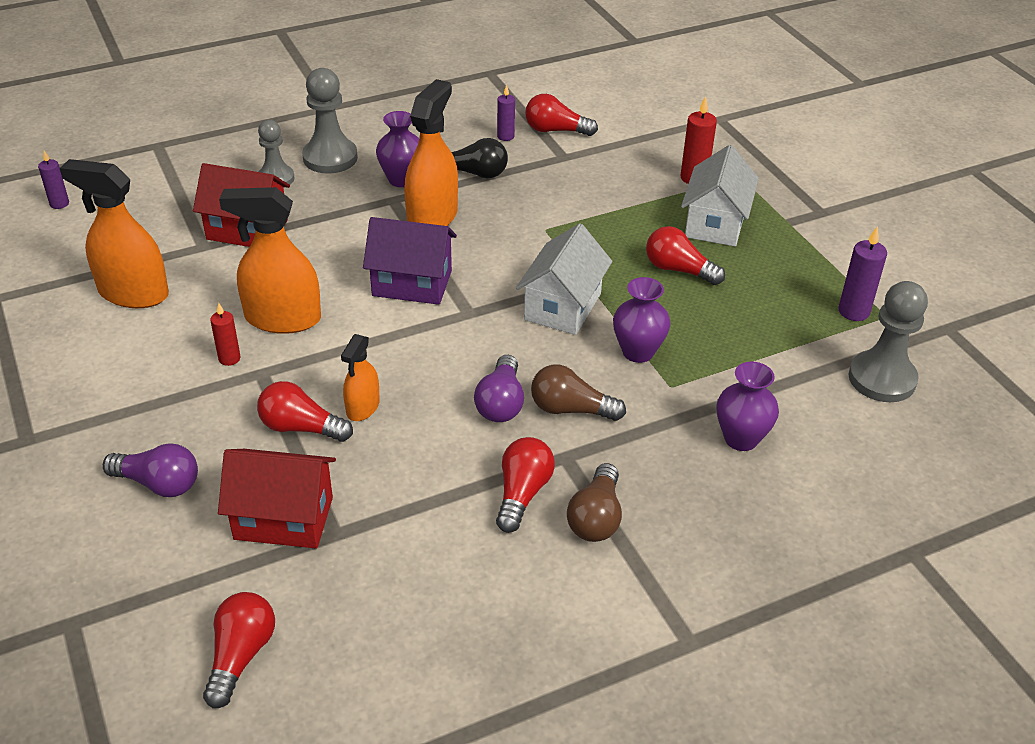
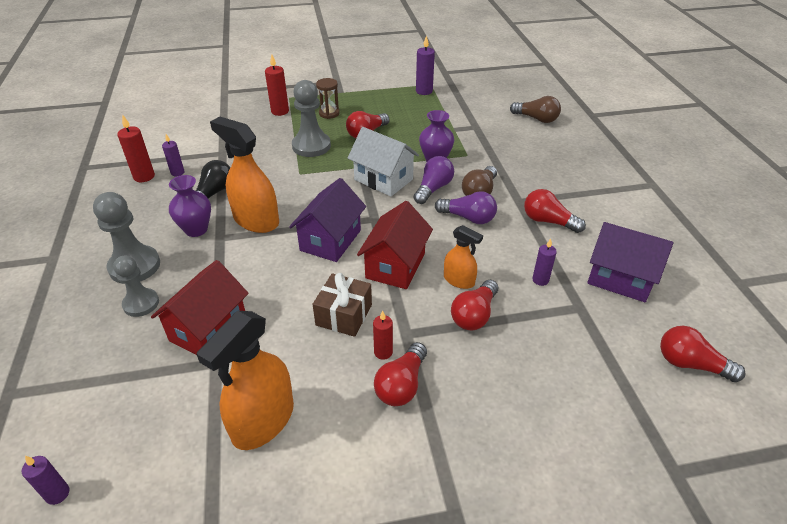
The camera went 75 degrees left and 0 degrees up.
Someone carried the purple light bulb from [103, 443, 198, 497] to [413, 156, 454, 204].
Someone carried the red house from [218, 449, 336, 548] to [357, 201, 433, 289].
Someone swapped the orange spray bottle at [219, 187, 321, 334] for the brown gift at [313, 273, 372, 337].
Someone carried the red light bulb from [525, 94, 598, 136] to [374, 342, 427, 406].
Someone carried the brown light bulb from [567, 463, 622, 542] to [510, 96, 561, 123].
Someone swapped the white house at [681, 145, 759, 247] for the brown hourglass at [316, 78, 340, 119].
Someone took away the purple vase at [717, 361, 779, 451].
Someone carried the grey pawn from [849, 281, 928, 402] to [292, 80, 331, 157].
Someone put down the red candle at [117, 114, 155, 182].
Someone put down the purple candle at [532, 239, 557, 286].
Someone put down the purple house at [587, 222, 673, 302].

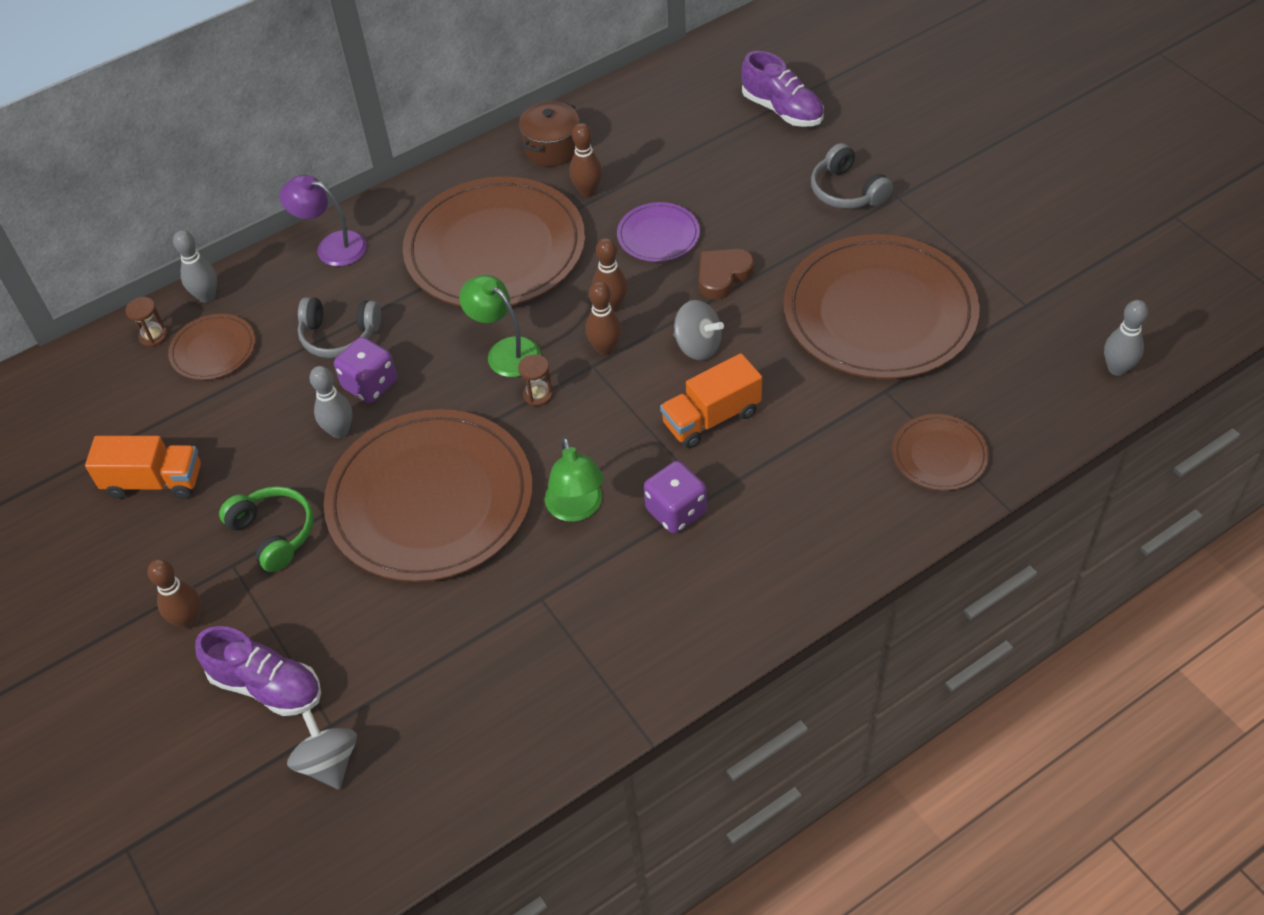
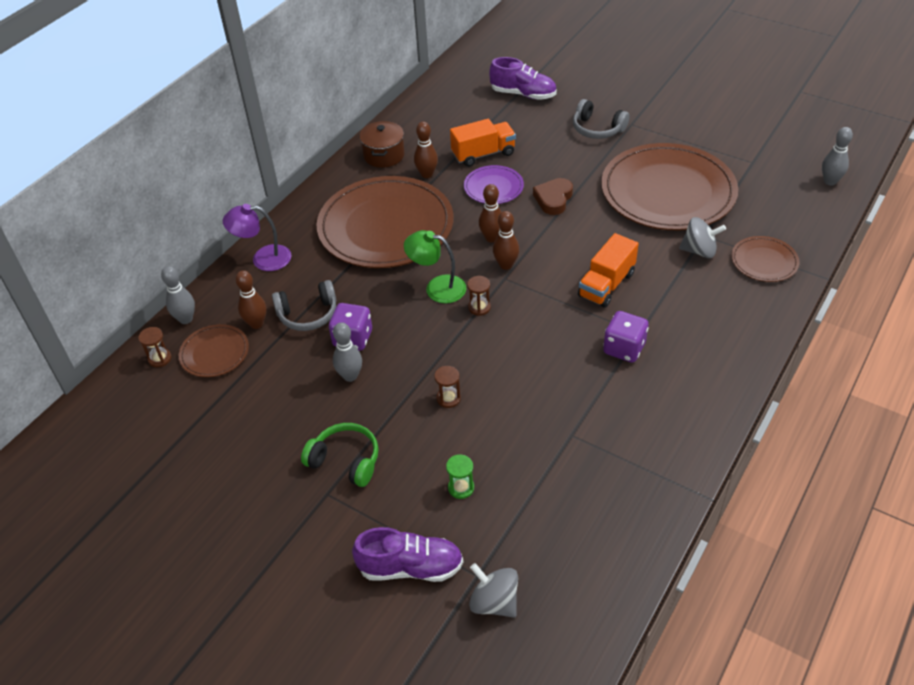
The camera went 25 degrees left and 5 degrees down.
Someone carried the orange truck from [85, 436, 201, 499] to [450, 119, 516, 167].
Someone carried the brown bowling pin from [148, 559, 201, 629] to [235, 270, 266, 329].
Someone swapped the brown plate at [324, 409, 532, 582] for the brown hourglass at [434, 366, 461, 408].
Someone took away the green lamp at [545, 437, 604, 522].
Someone carried the grey spinning top from [674, 300, 724, 360] to [679, 217, 726, 258].
Someone put down the green hourglass at [446, 454, 474, 499].

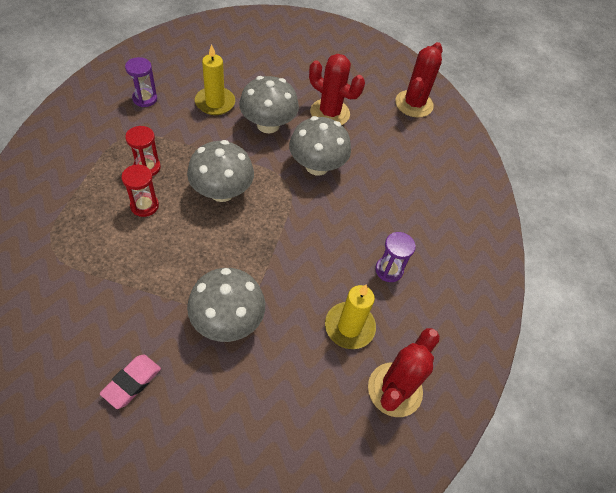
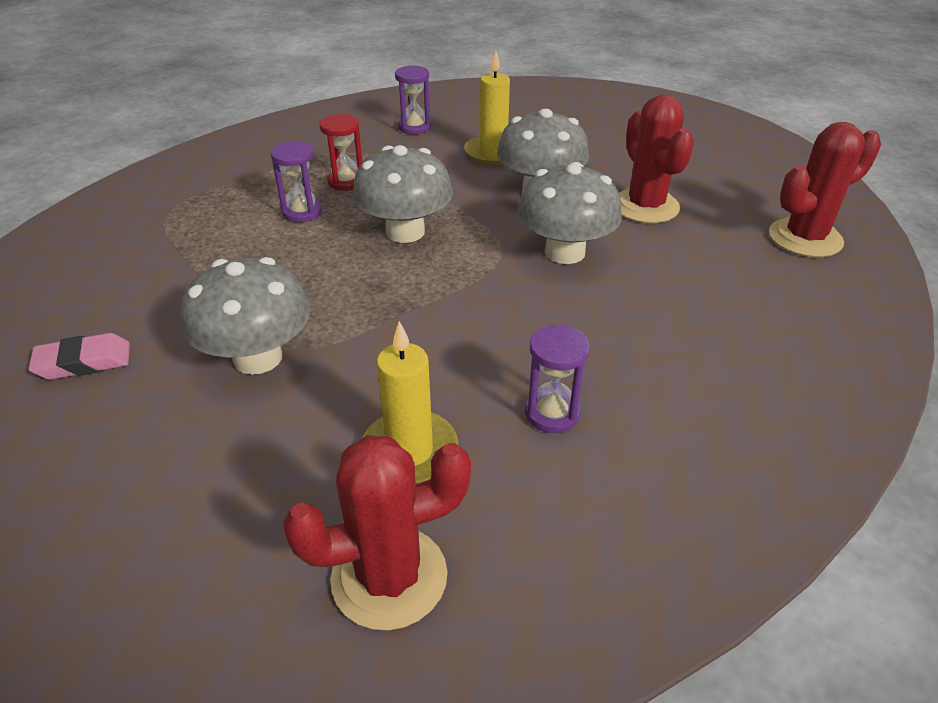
The camera went 45 degrees right and 15 degrees down.
Someone repainted the red hourglass at [121, 165, 159, 217], which became the purple hourglass at [271, 141, 322, 222].

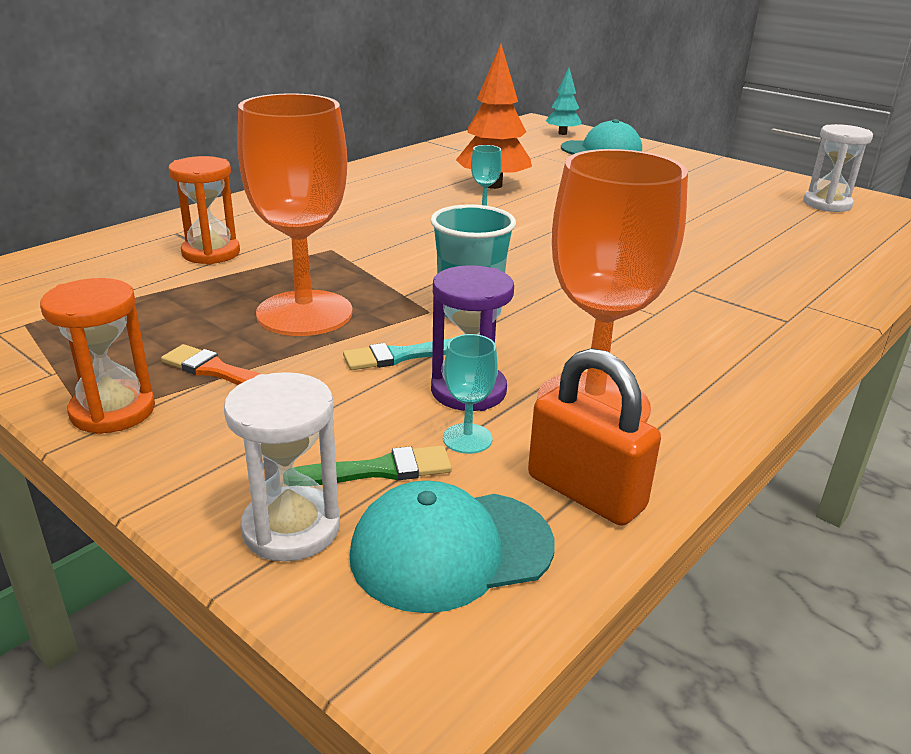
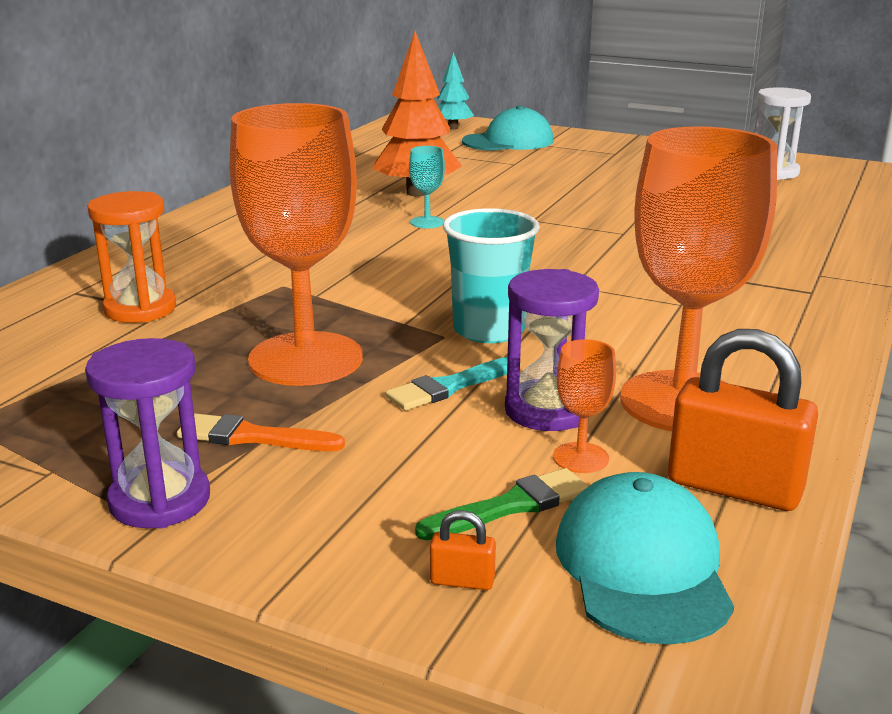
The camera went 15 degrees left and 5 degrees down.
Someone repainted the orange hourglass at [40, 278, 155, 434], which became the purple hourglass at [85, 338, 210, 529].
Someone swapped the white hourglass at [224, 372, 340, 562] for the orange padlock at [430, 510, 496, 590].
Someone rotated the turquoise cap at [350, 481, 555, 613] by 120 degrees clockwise.
Someone repainted the turquoise goblet at [443, 334, 497, 454], which became the orange goblet at [553, 339, 616, 473].

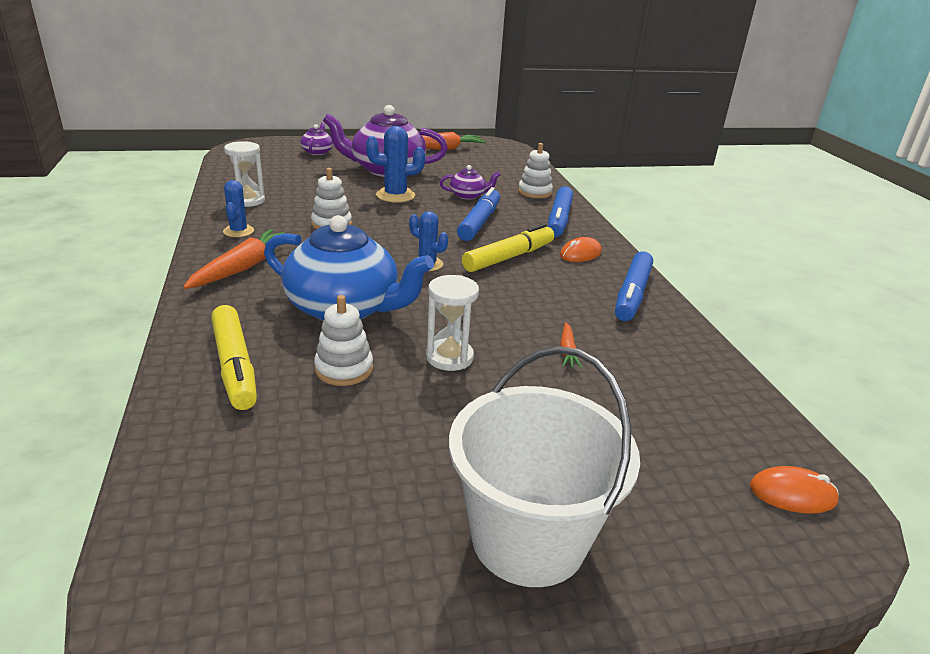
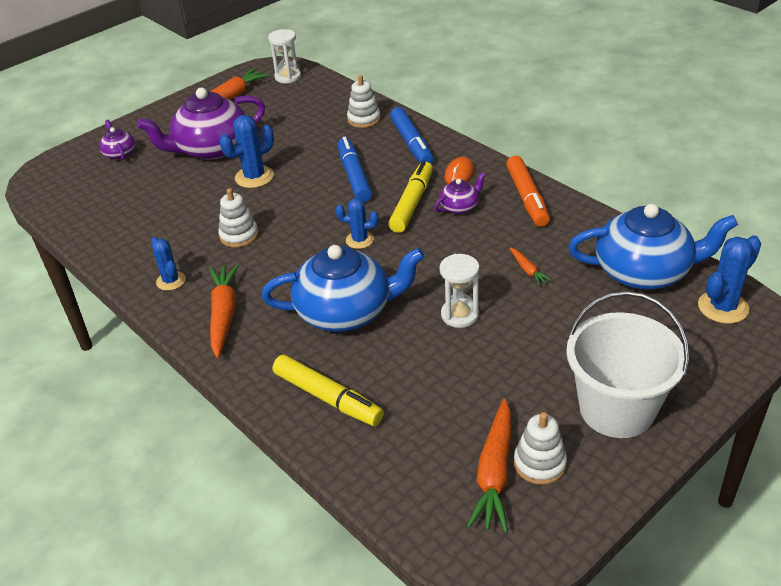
The camera went 25 degrees left and 10 degrees up.
Someone carried the white hourglass from [224, 141, 265, 207] to [268, 29, 301, 83].
Someone carried the white stacking toy from [314, 295, 373, 386] to [514, 412, 567, 485].
Someone carried the purple teapot from [439, 165, 500, 200] to [434, 172, 486, 214].
Someone repainted the blue marker at [615, 251, 653, 321], which became the orange marker at [506, 156, 550, 227].
Someone swapped the orange mouse at [750, 466, 839, 514] for the blue cactus at [698, 235, 761, 324].
Someone put down the orange carrot at [467, 398, 511, 533].
Someone put down the blue teapot at [568, 203, 738, 290].

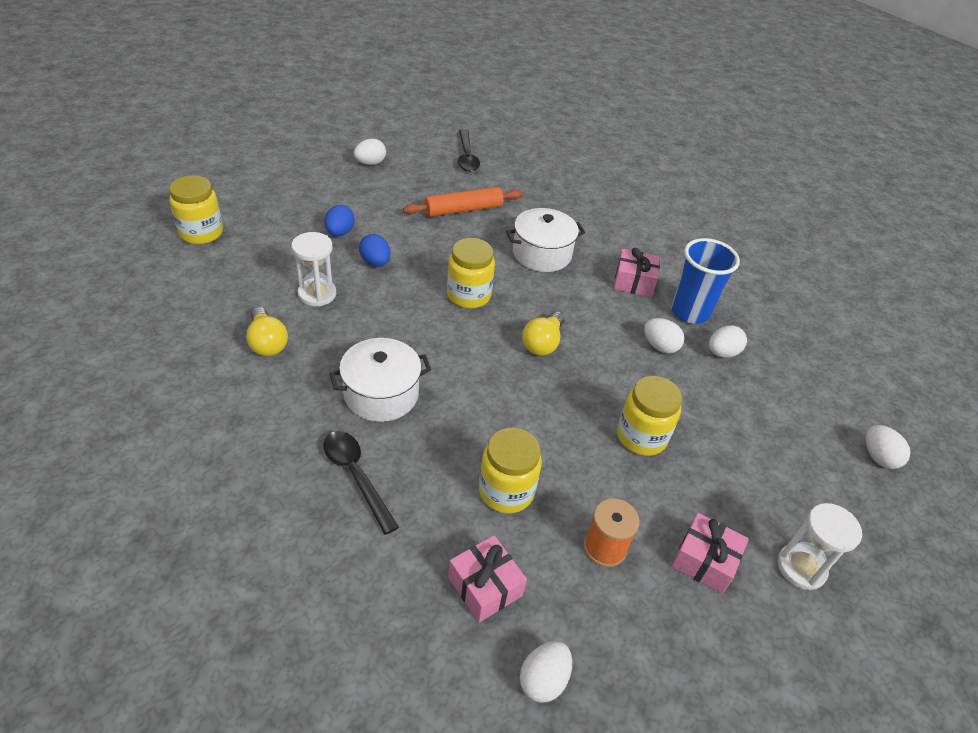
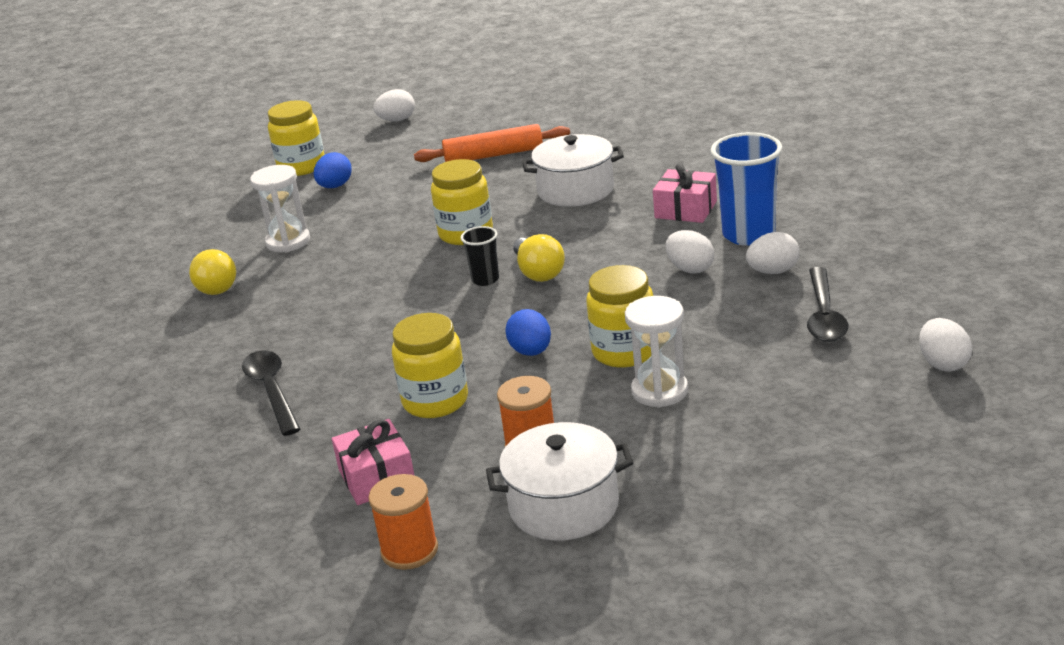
The camera went 20 degrees right and 15 degrees down.
Someone carried the yellow jar from [169, 175, 223, 244] to [268, 100, 324, 176].
Someone carried the white pot from [329, 338, 431, 422] to [486, 422, 633, 541].
Someone carried the blue egg from [359, 234, 391, 267] to [505, 309, 551, 356].
Someone carried the black spoon from [458, 129, 480, 172] to [807, 267, 848, 342].
Someone swapped the white egg at [520, 641, 572, 703] for the orange spool at [368, 474, 438, 570].
Someone rotated the yellow light bulb at [522, 311, 565, 356] by 60 degrees counterclockwise.
Someone took away the pink gift at [671, 513, 749, 594].
Someone carried the white hourglass from [778, 503, 862, 590] to [625, 296, 688, 408].
Someone put down the black cup at [461, 226, 499, 286].

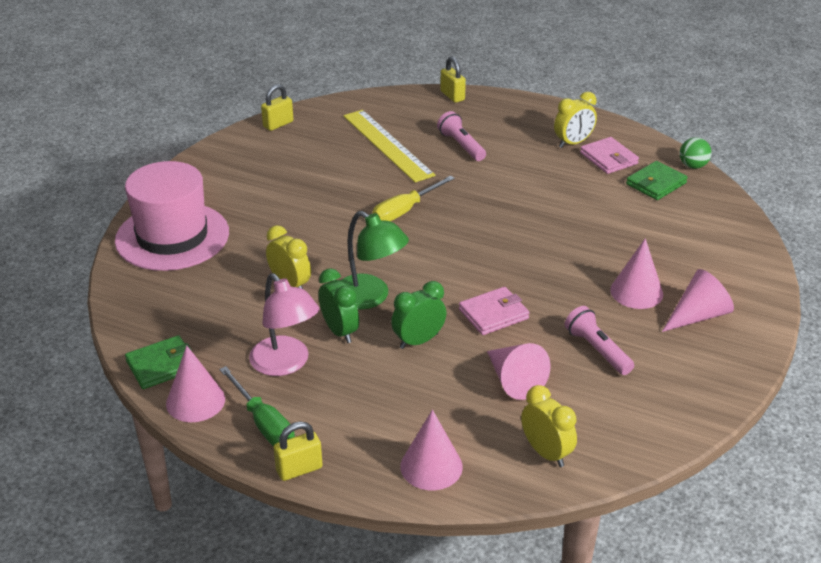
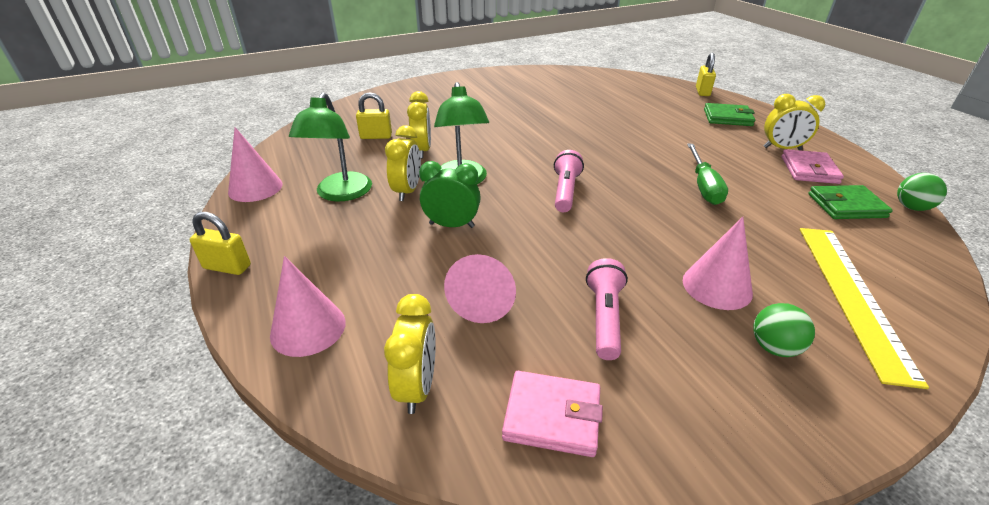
The camera went 40 degrees right and 0 degrees up.
Someone took away the pink hat at [115, 161, 229, 271].
Someone carried the green wallet from [125, 335, 192, 389] to [704, 103, 755, 126].
Someone carried the green screwdriver from [219, 366, 295, 447] to [687, 144, 728, 205].
Someone repainted the pink lamp at [249, 273, 320, 376], which became the green lamp at [289, 93, 372, 202].
Someone carried the yellow padlock from [261, 84, 293, 131] to [356, 92, 392, 139].
Someone repainted the green clock at [319, 268, 359, 343], which became the yellow clock at [385, 125, 421, 201].
Someone carried the yellow ruler from [343, 110, 435, 182] to [800, 228, 929, 389].
Someone took away the yellow screwdriver at [372, 176, 455, 221].
Someone carried the pink flashlight from [437, 111, 486, 161] to [554, 150, 584, 212].
Someone carried the pink wallet from [459, 287, 530, 335] to [502, 371, 603, 457].
Someone swapped the pink cone at [662, 269, 734, 332] for the green ball at [753, 303, 815, 357].

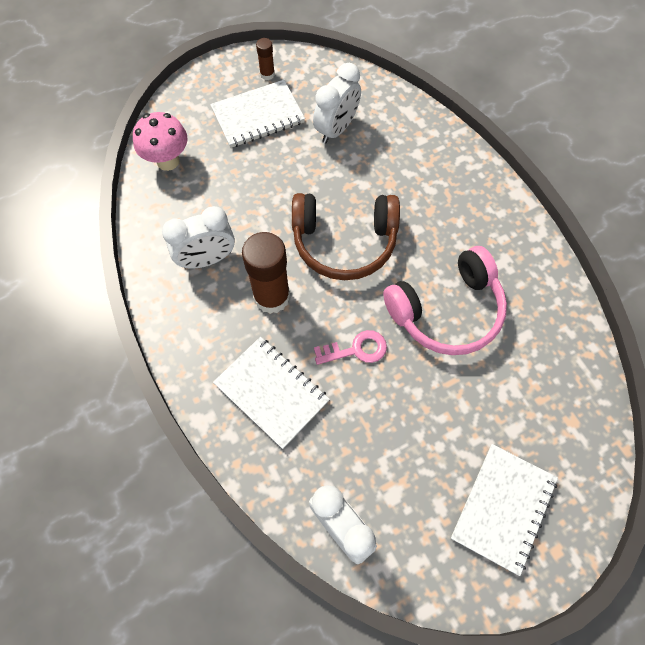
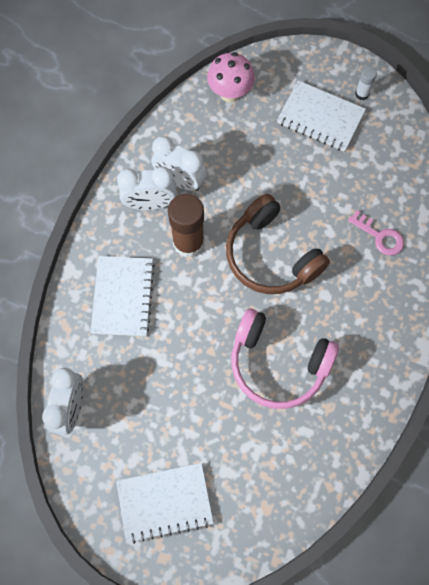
The camera went 50 degrees right and 5 degrees up.
Someone repainted the brown glue stick at [256, 38, 275, 80], which became the white glue stick at [355, 67, 377, 100].
Someone carried the white clock from [313, 63, 361, 143] to [117, 166, 176, 210].
Someone carried the pink key from [314, 330, 387, 365] to [348, 210, 404, 256].

